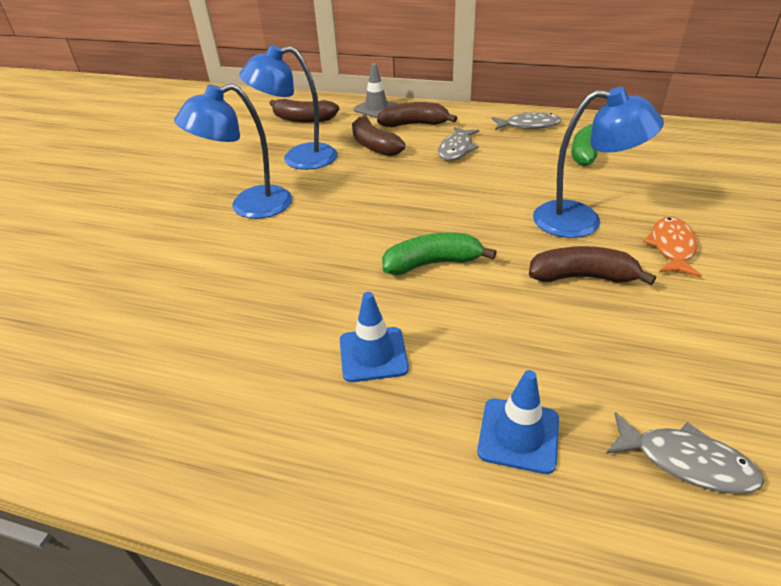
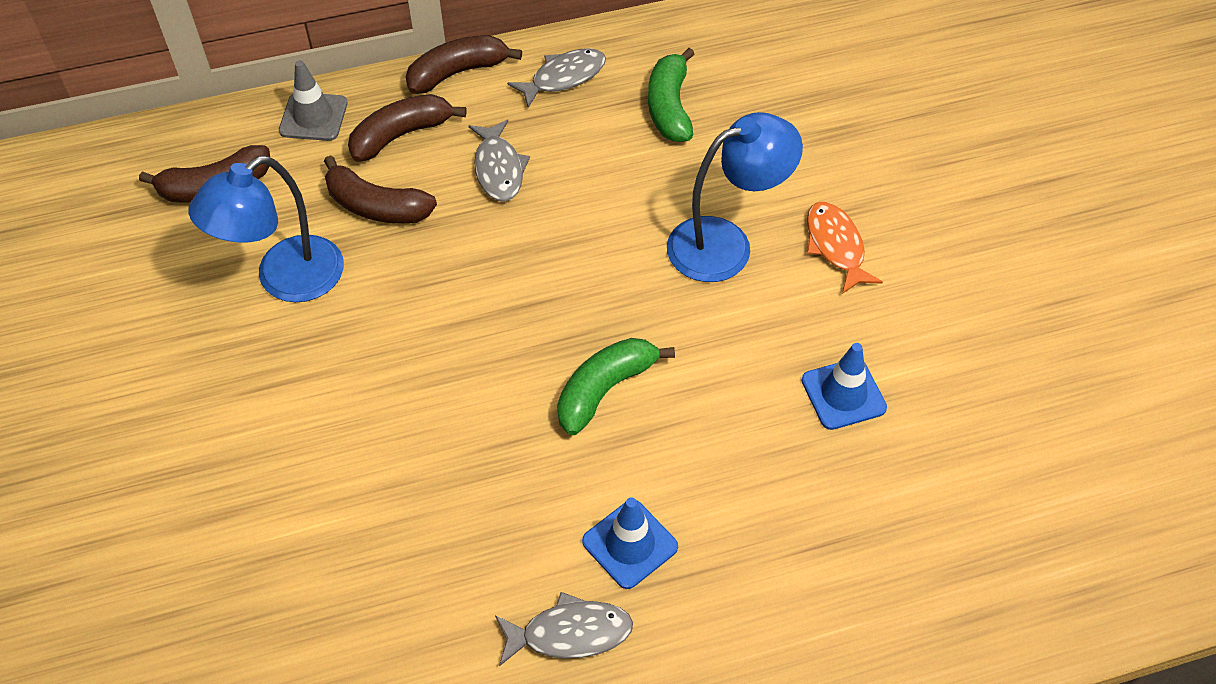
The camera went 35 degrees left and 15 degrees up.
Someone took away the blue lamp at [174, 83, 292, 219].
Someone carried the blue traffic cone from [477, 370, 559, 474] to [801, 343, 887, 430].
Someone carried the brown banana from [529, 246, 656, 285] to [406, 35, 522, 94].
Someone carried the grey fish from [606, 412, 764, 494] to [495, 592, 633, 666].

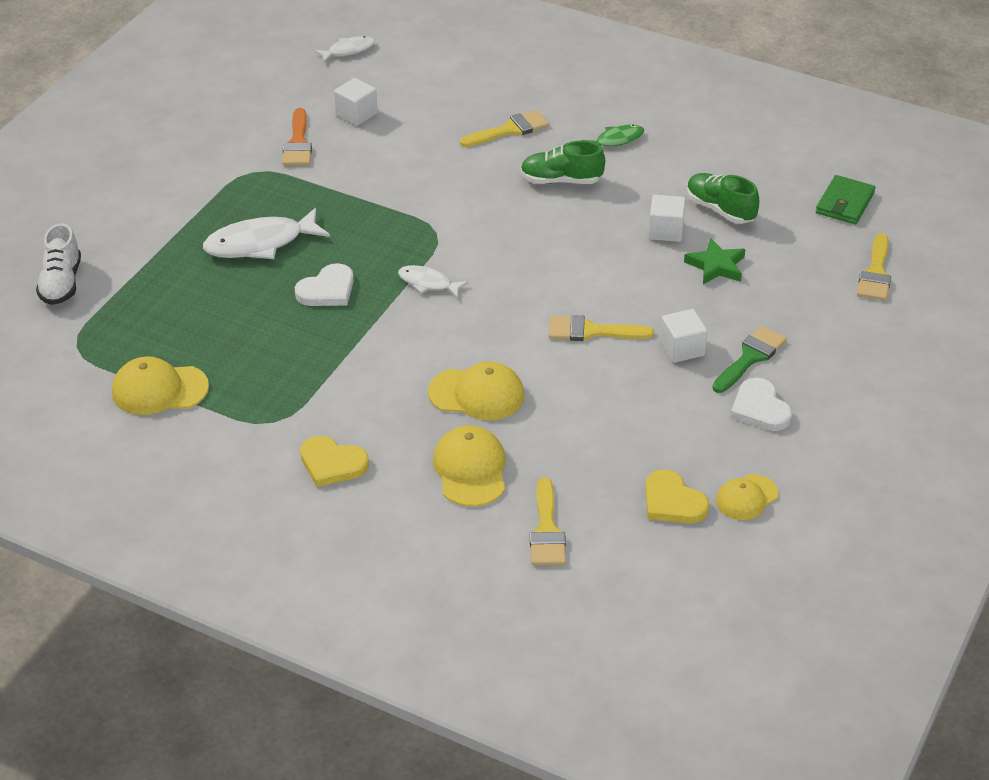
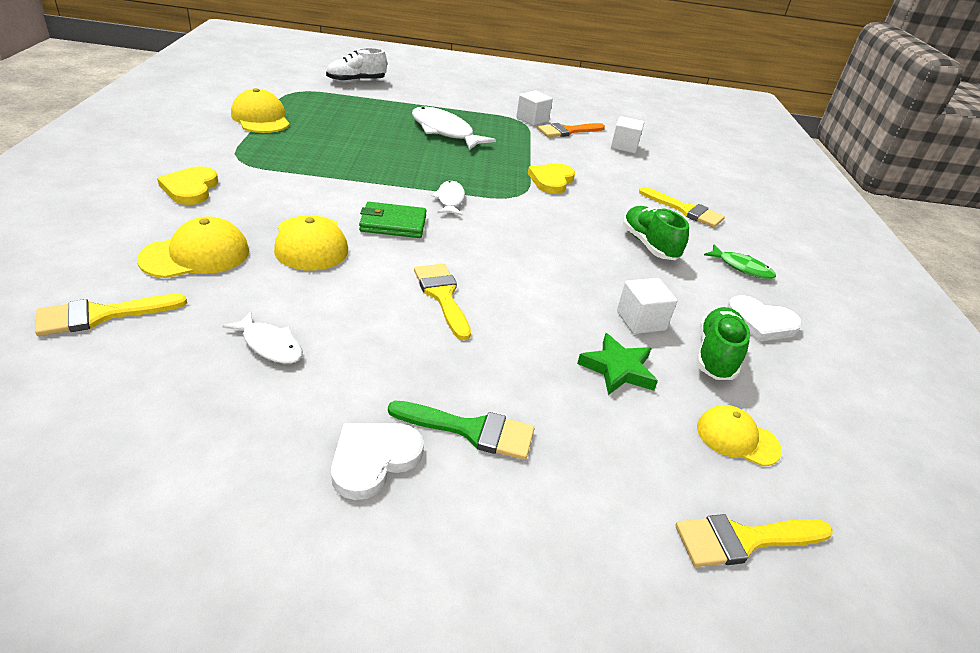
The camera went 60 degrees right and 5 degrees down.
Someone carried the white heart from [295, 263, 354, 306] to [727, 295, 802, 342].
Someone carried the white fish from [314, 36, 375, 62] to [222, 311, 303, 364].
Someone carried the yellow heart from [645, 469, 709, 523] to [528, 164, 575, 194].
Someone carried the white cube from [660, 309, 707, 363] to [516, 91, 553, 126].
Someone carried the yellow cap from [716, 474, 779, 520] to [697, 405, 782, 466].
Someone carried the green wallet from [816, 175, 875, 224] to [359, 202, 427, 238].

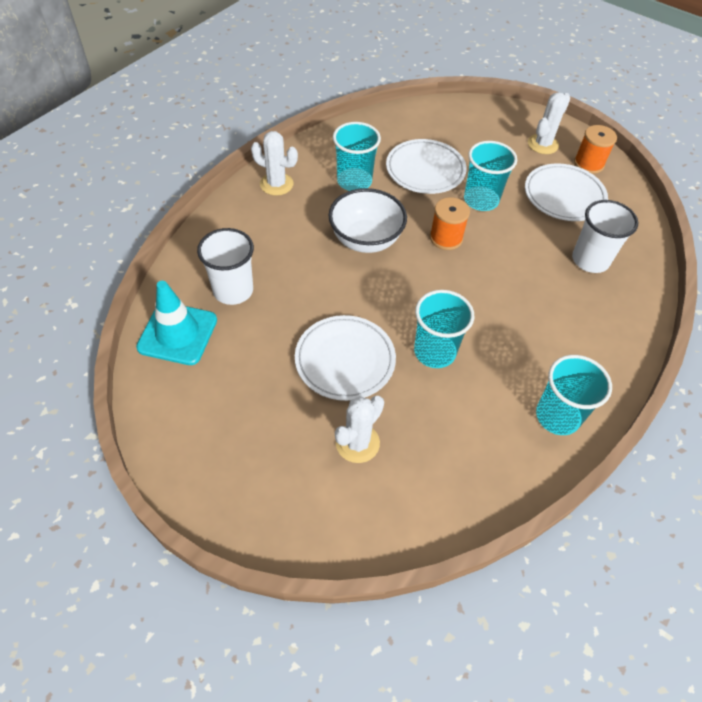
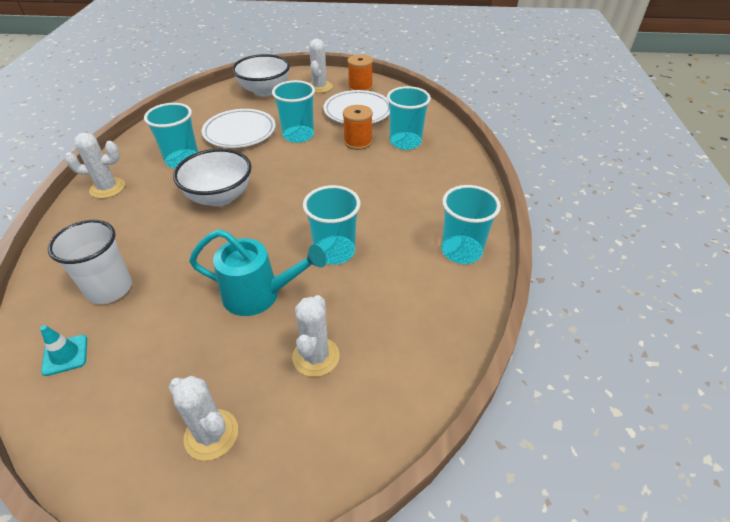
The camera went 30 degrees left and 10 degrees down.
Someone scaled the turquoise traffic cone at [136, 281, 217, 365] by 0.52.
Someone swapped the white plate at [295, 315, 396, 401] for the turquoise watering can at [189, 229, 326, 316].
Someone carried the orange spool from [430, 197, 470, 250] to [343, 105, 373, 150].
Someone repainted the white cup at [572, 200, 638, 273], which became the turquoise cup at [387, 86, 431, 150].
Someone put down the white cactus at [169, 376, 238, 461].
Someone put down the white bowl at [232, 54, 290, 96].

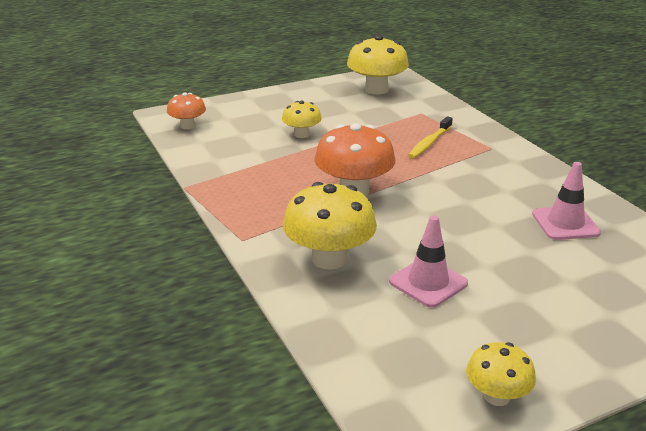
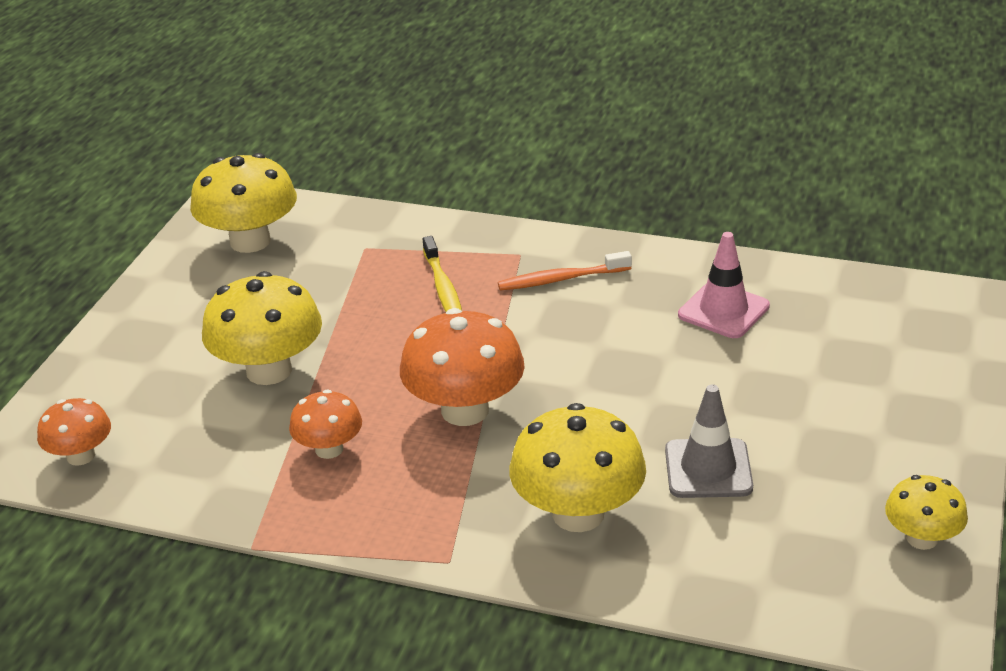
The camera went 45 degrees left and 5 degrees up.
Someone scaled the yellow mushroom at [282, 100, 322, 138] by 1.74.
Someone repainted the pink traffic cone at [389, 216, 468, 308], which became the grey traffic cone at [665, 385, 753, 498].
Someone put down the orange mushroom at [289, 389, 362, 459].
Someone put down the orange toothbrush at [498, 251, 632, 291].

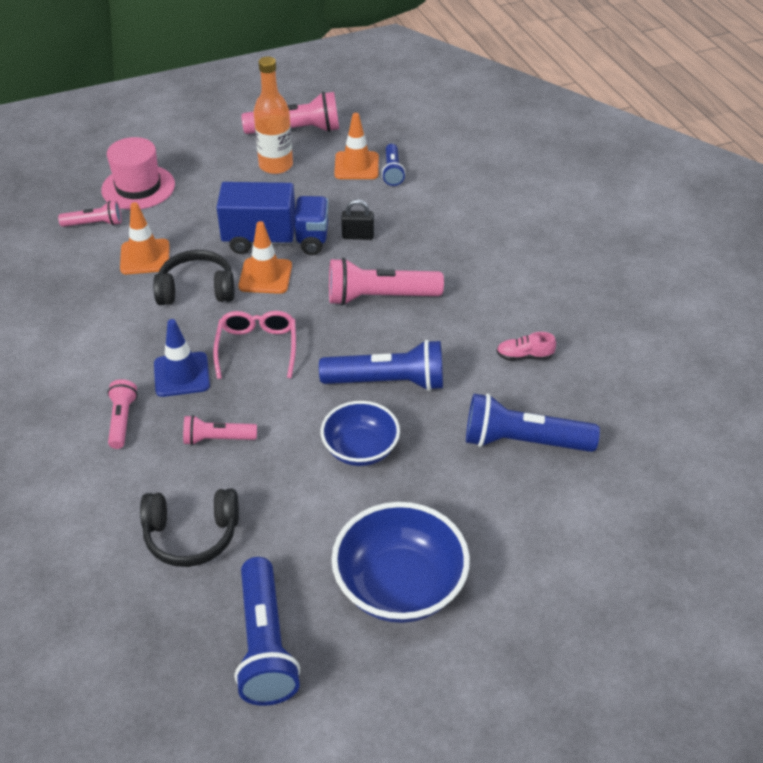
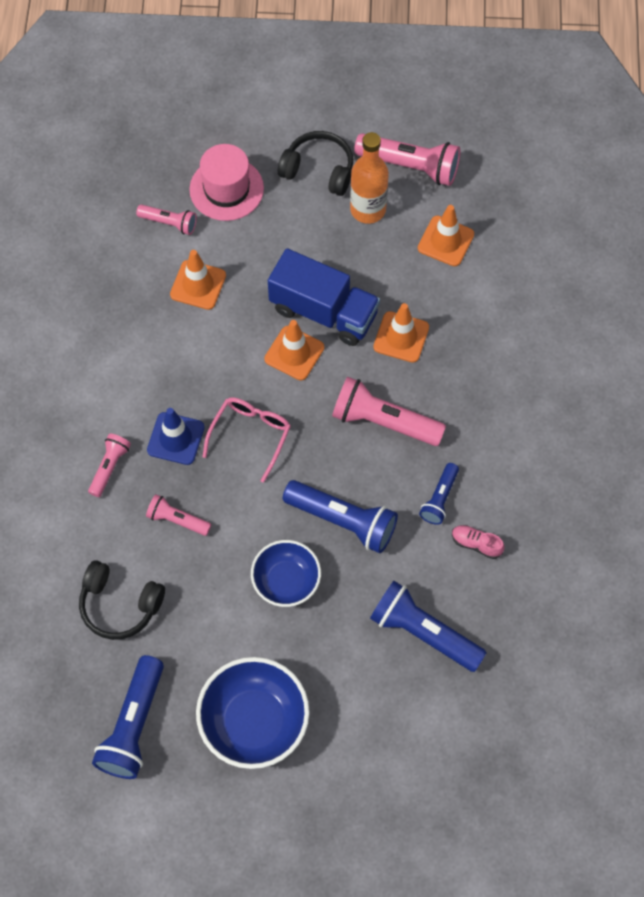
The camera went 25 degrees right and 20 degrees up.
Someone carried the black headphones from [153, 250, 235, 305] to [278, 131, 353, 196].
Someone swapped the black padlock at [341, 199, 374, 240] for the orange traffic cone at [373, 303, 429, 363].
Someone carried the blue flashlight from [382, 144, 406, 186] to [419, 463, 459, 525].

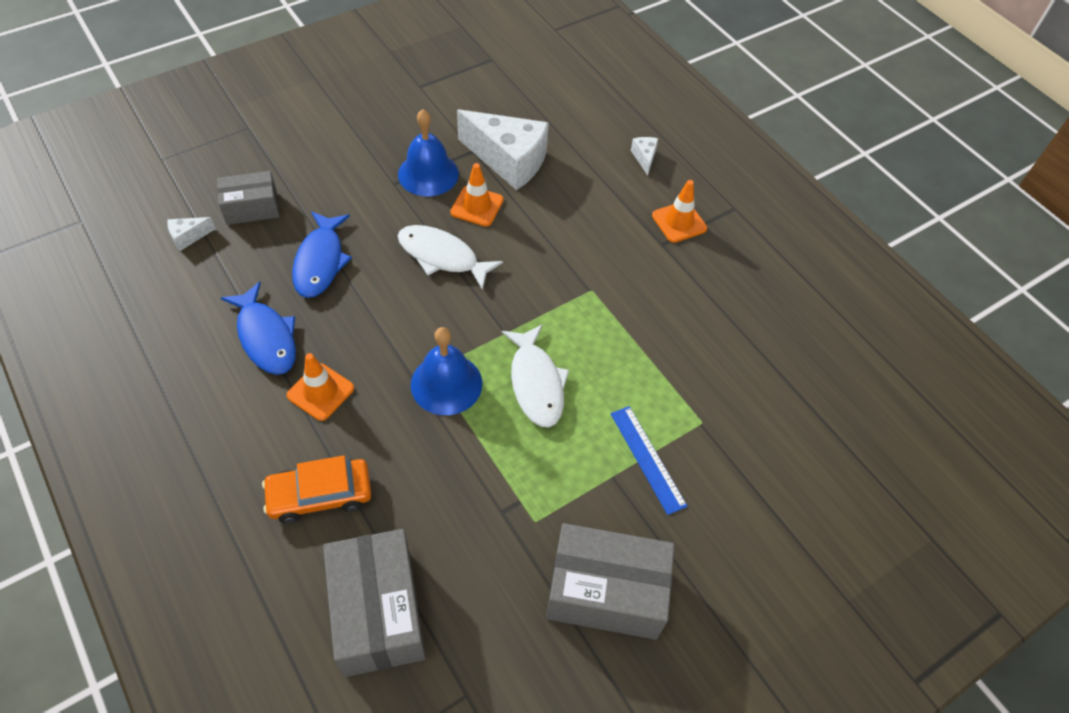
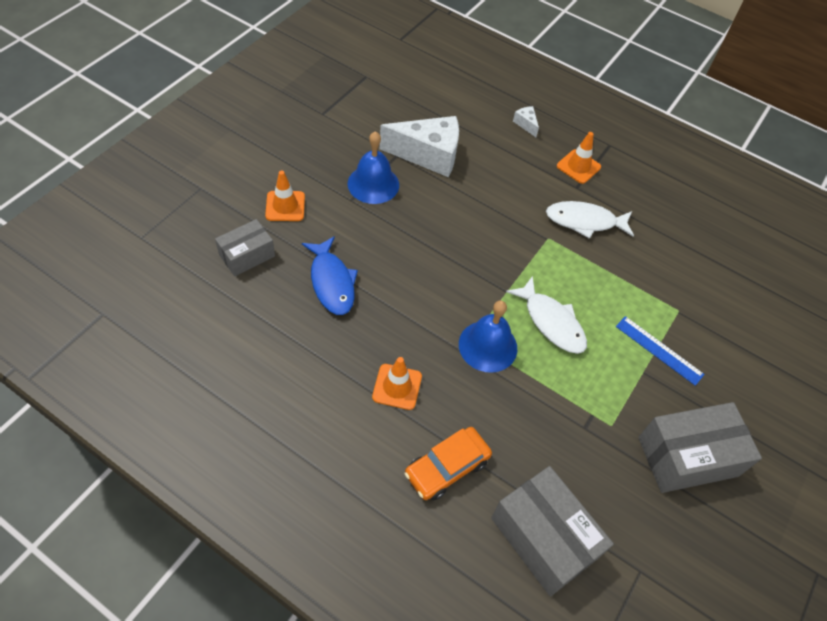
The camera went 25 degrees left and 0 degrees up.
Someone took away the white cheese at [167, 217, 215, 251].
Someone took away the blue fish at [221, 282, 296, 375].
Someone carried the white fish from [398, 225, 503, 290] to [546, 201, 634, 239].
Someone carried the orange traffic cone from [450, 163, 504, 227] to [265, 170, 305, 221].

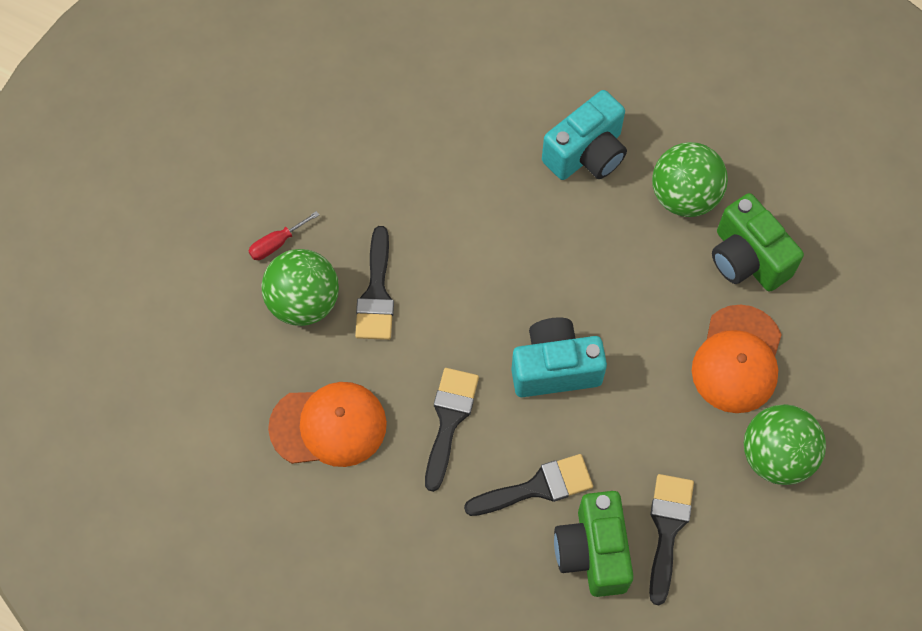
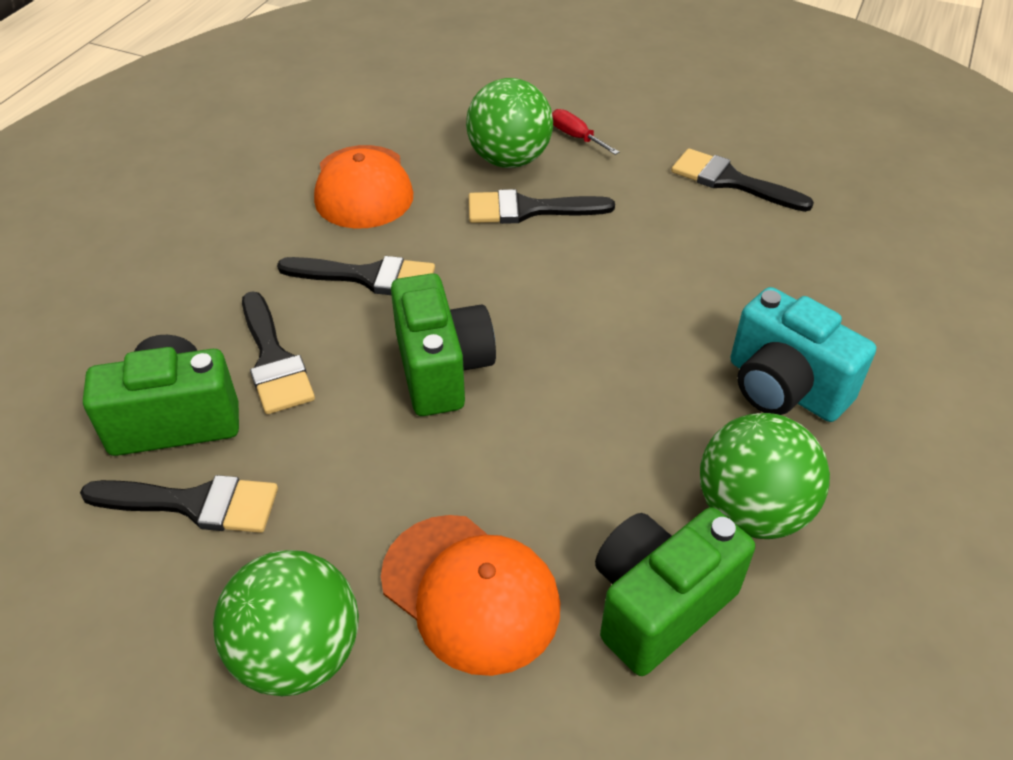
The camera went 85 degrees right and 20 degrees down.
Someone repainted the turquoise camera at [511, 317, 607, 397], which became the green camera at [391, 273, 496, 416].
Someone rotated the orange cap at [692, 305, 782, 413] by 150 degrees counterclockwise.
Someone put down the black brush at [671, 148, 814, 212].

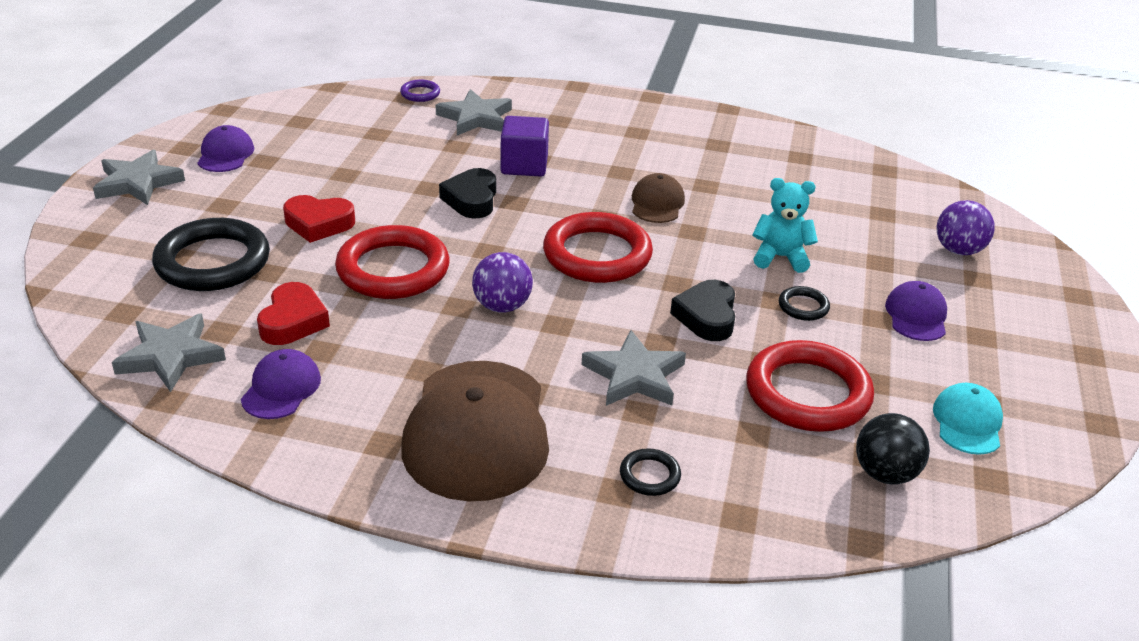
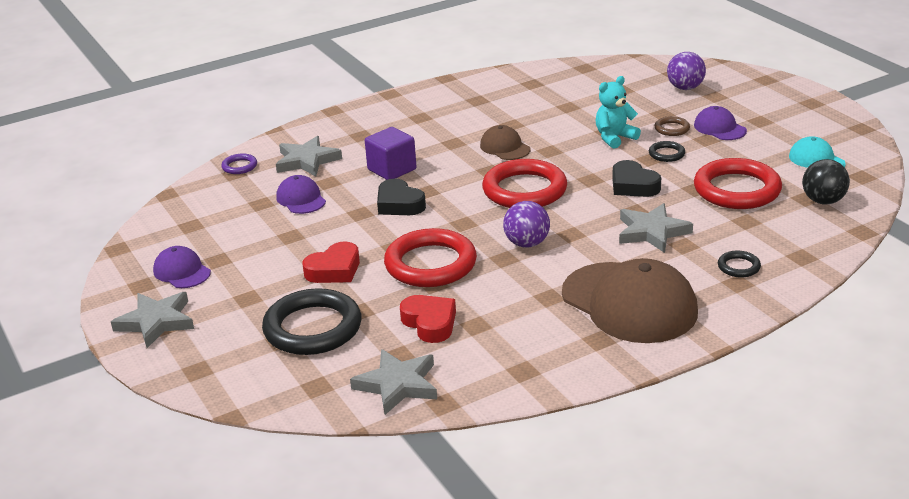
The camera went 40 degrees left and 5 degrees down.
Someone carried the purple cap from [241, 349, 321, 419] to [276, 175, 326, 214].
Someone put down the brown ring at [655, 116, 690, 136].

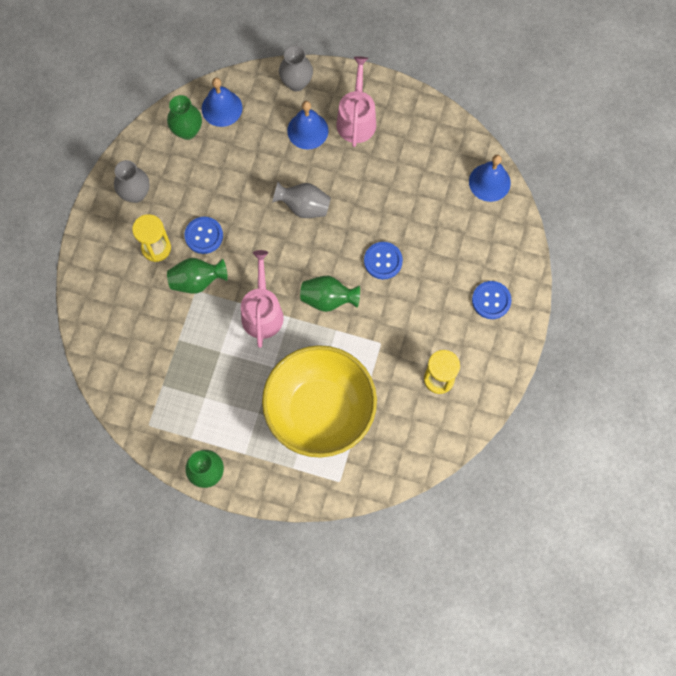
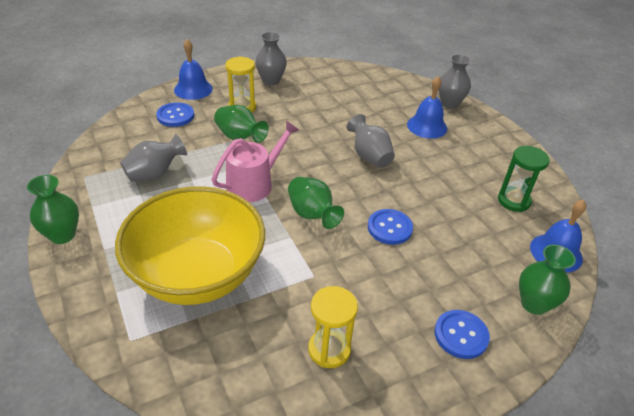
The camera went 45 degrees right and 30 degrees down.
Someone carried the green vase from [167, 95, 202, 140] to [519, 245, 576, 315].
Someone carried the blue button from [184, 217, 223, 254] to [156, 102, 194, 127].
Someone carried the blue bell from [202, 78, 242, 127] to [174, 39, 213, 100].
Someone took away the pink watering can at [336, 57, 376, 147].
Someone put down the grey vase at [120, 134, 187, 182].
Someone put down the green hourglass at [498, 146, 550, 212].

